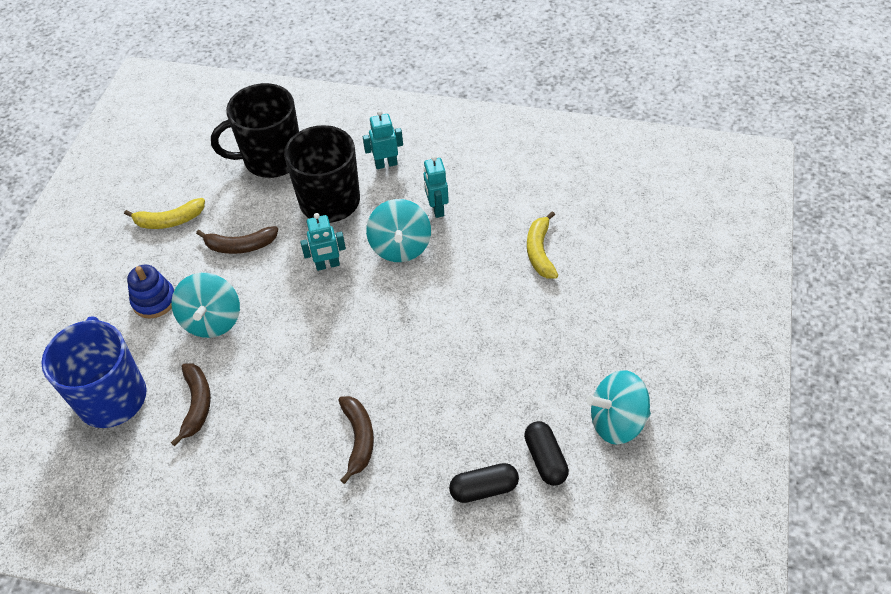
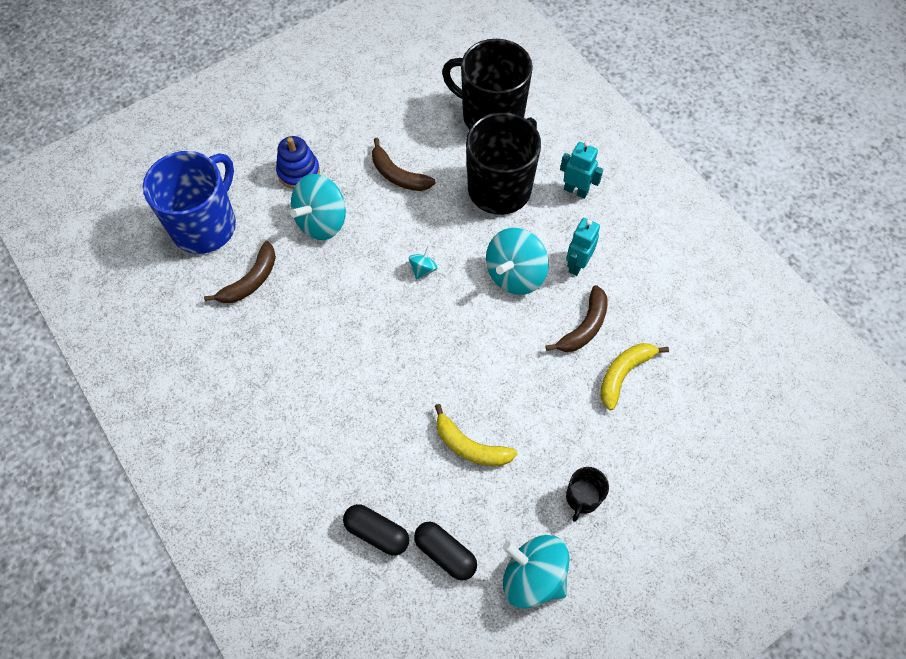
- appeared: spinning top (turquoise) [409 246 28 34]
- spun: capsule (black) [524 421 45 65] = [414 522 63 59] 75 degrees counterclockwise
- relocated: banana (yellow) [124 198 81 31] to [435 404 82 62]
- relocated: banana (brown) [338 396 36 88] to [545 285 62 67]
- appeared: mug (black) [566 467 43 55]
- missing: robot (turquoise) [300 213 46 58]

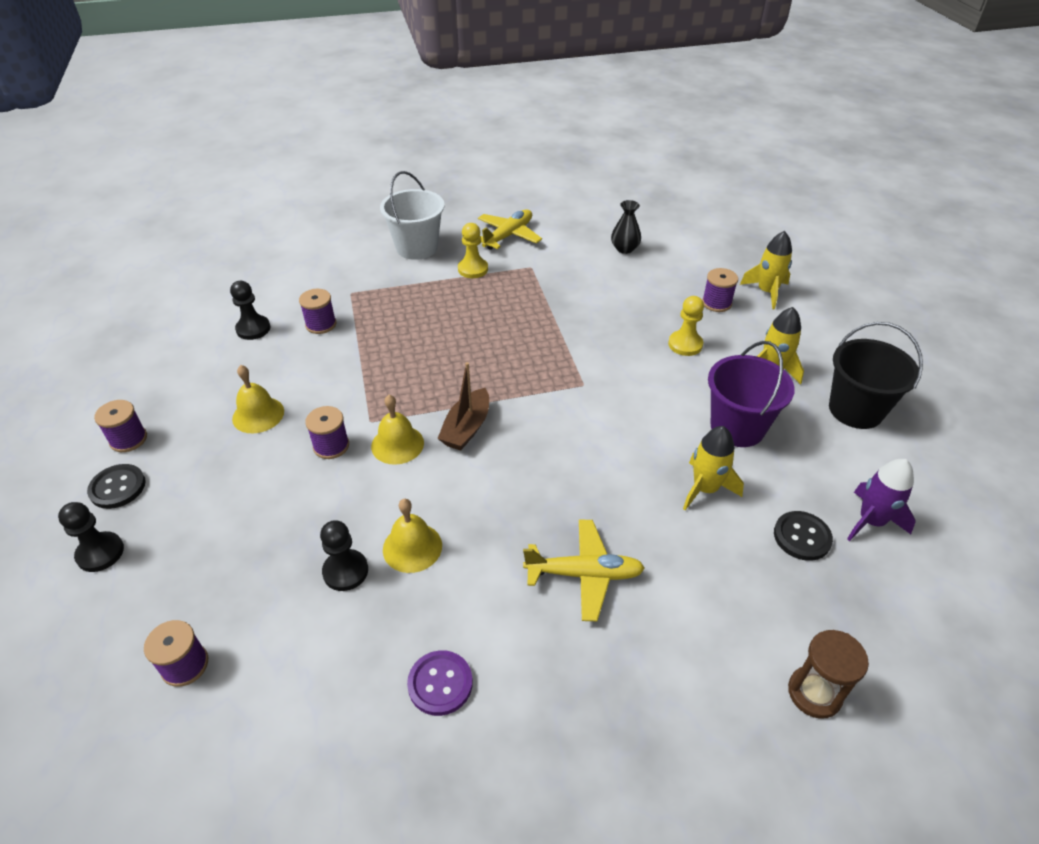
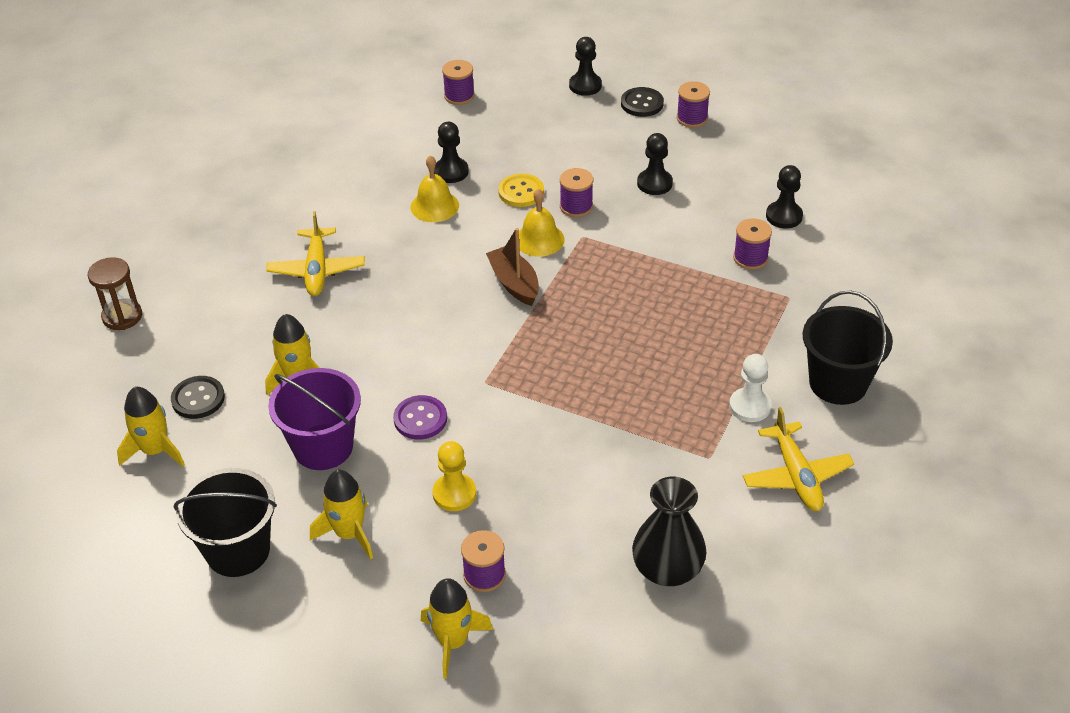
- colour: rocket (purple) [847 459 69 82] to rocket (yellow) [117 387 68 80]
- spun: plane (yellow) [523 520 122 101] = [266 211 99 85] 45 degrees counterclockwise
- relocated: button (purple) [407 650 66 66] to [393 395 54 44]
- appeared: button (yellow) [498 174 46 33]
- size: vase (black) [611 200 30 54] = [632 477 74 109] x1.57
- exchanged: bell (yellow) [232 365 52 68] to pawn (black) [637 133 36 62]
- colour: pawn (yellow) [458 223 30 55] to pawn (white) [729 354 42 68]
- colour: bucket (white) [380 171 65 89] to bucket (black) [803 290 90 115]

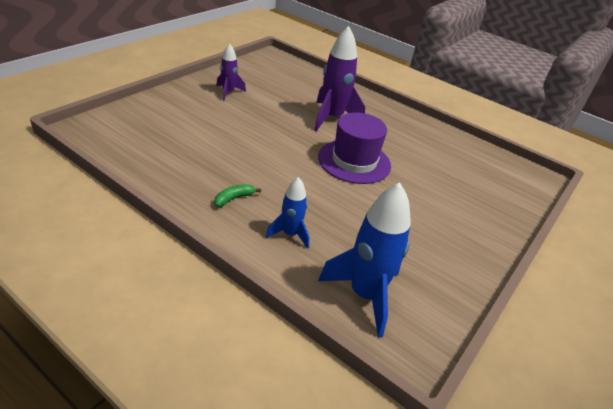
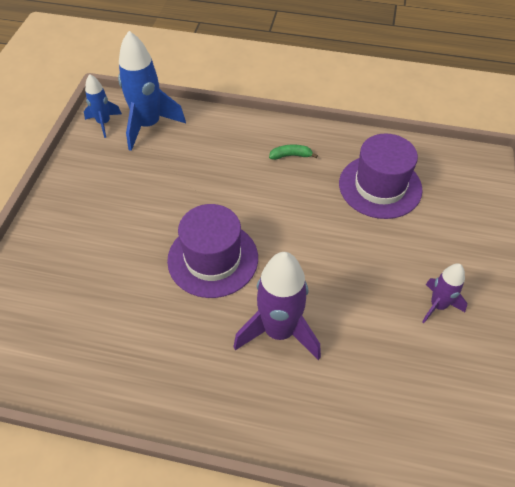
- relocated: rocket (blue) [266 177 44 72] to [84 74 38 64]
- spun: banana (green) [214 184 47 23] = [269 144 49 16] 120 degrees counterclockwise
- appeared: hat (purple) [339 134 83 85]

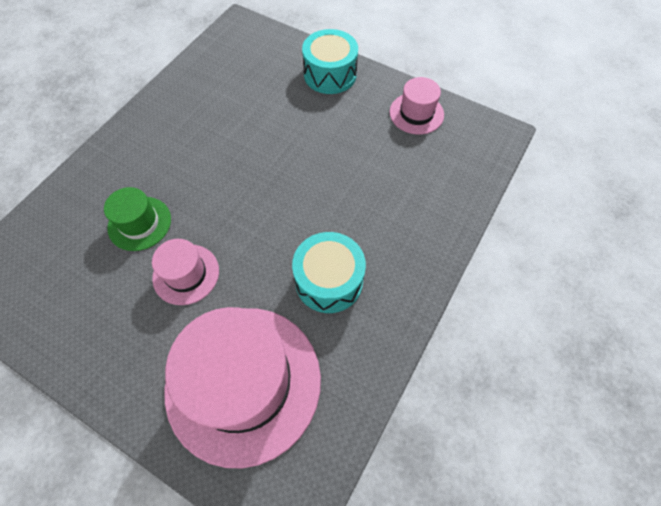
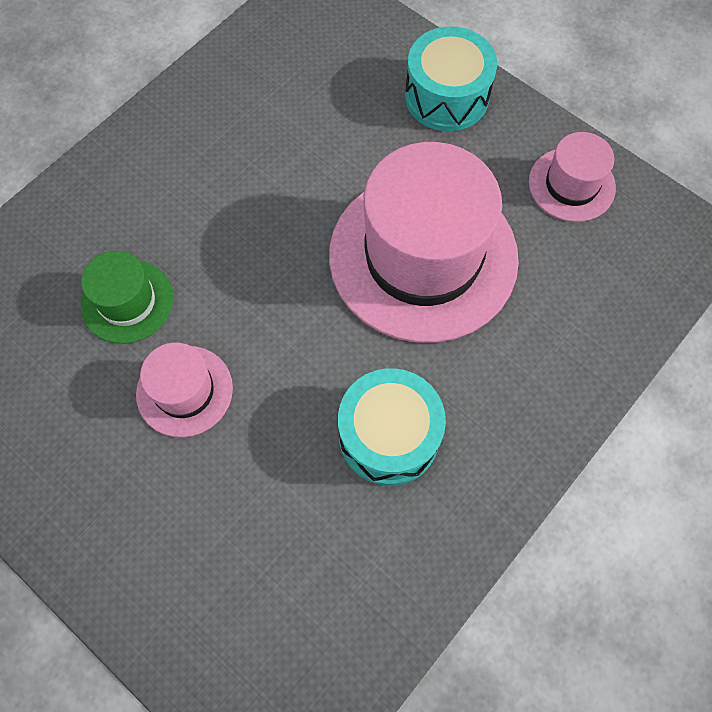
- relocated: hat (pink) [165 307 156 161] to [329 142 190 201]

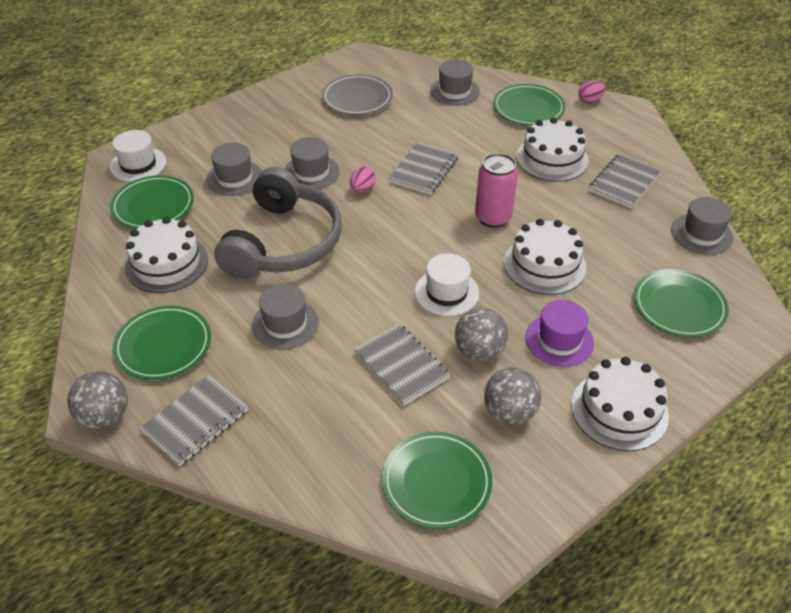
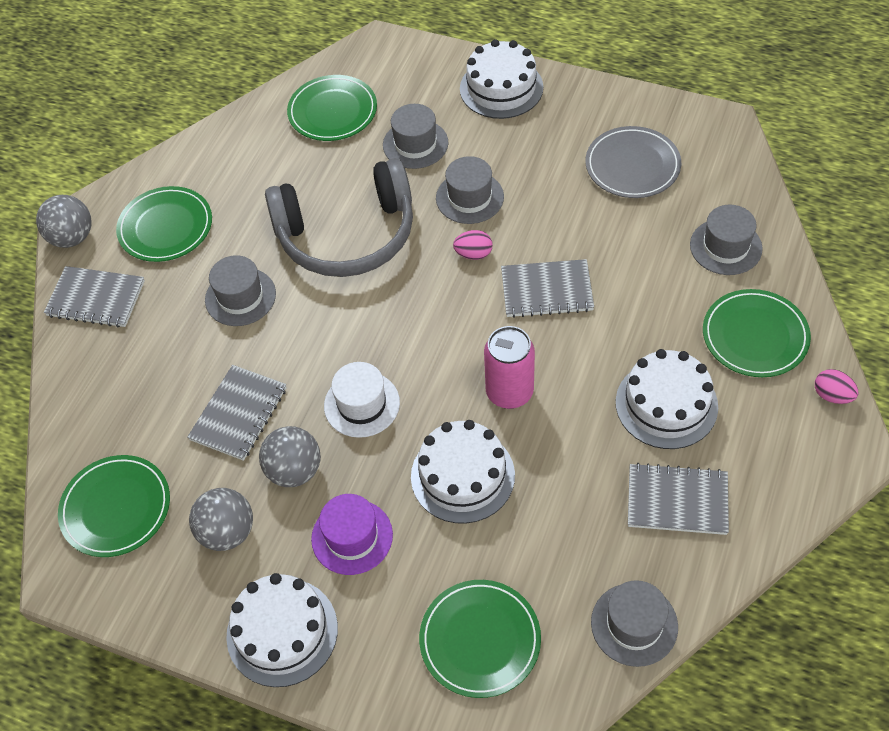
- relocated: cake (white) [125 217 83 76] to [460 39 83 80]
- missing: hat (white) [110 130 56 52]

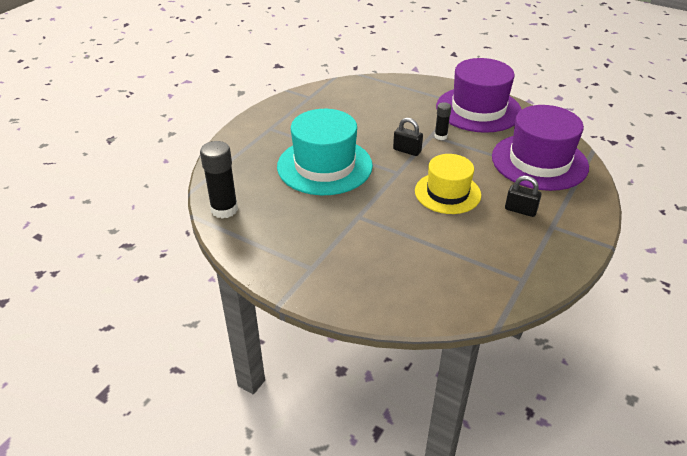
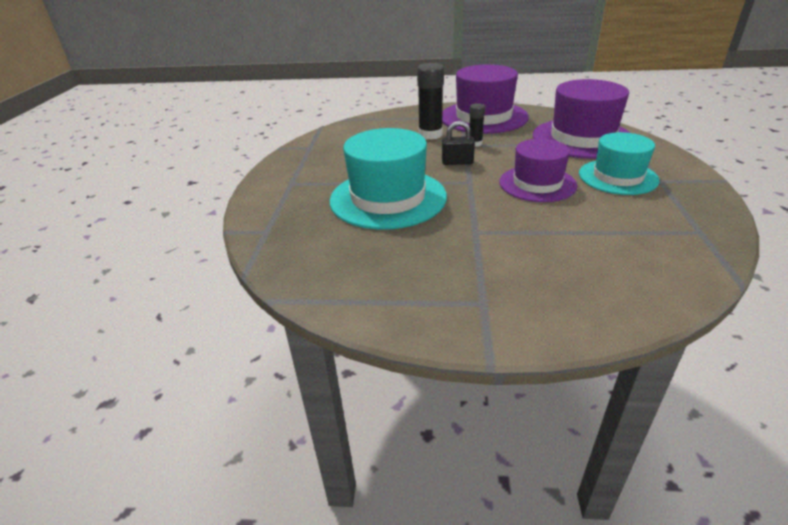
- relocated: glue stick (black) [200 141 38 78] to [417 63 27 77]
- colour: hat (yellow) [415 154 66 60] to hat (purple) [499 139 78 63]
- exchanged: padlock (black) [505 176 36 41] to hat (turquoise) [579 132 81 63]

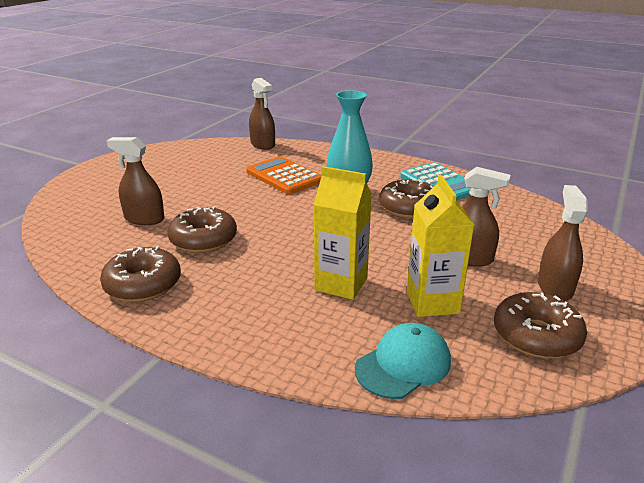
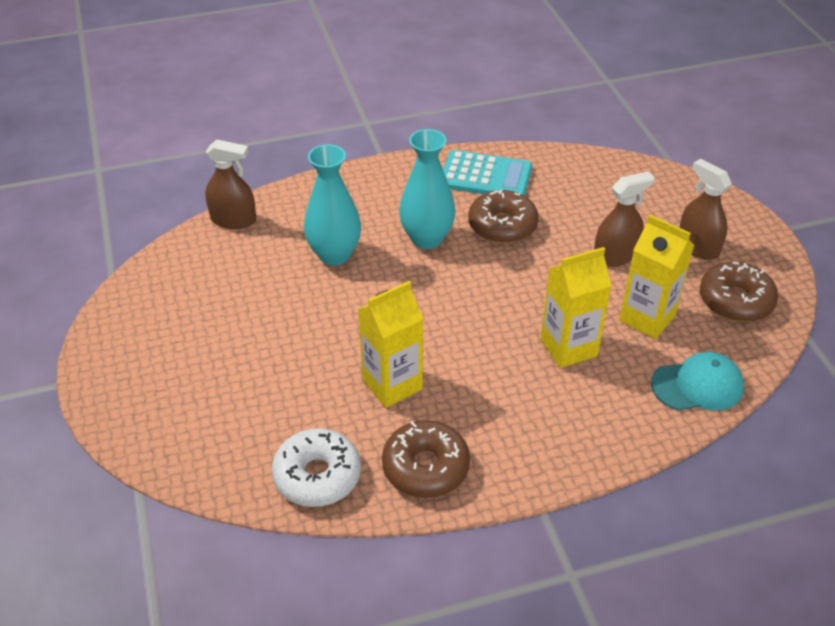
- appeared: donut (white) [272 428 89 79]
- exchanged: calculator (orange) [246 156 76 38] to vase (turquoise) [304 144 57 122]
- exchanged: donut (brown) [168 206 69 47] to carton (yellow) [358 281 65 127]
- spun: cap (turquoise) [355 323 96 76] = [651 352 93 59] 75 degrees clockwise
- missing: spray bottle (brown) [107 137 57 88]

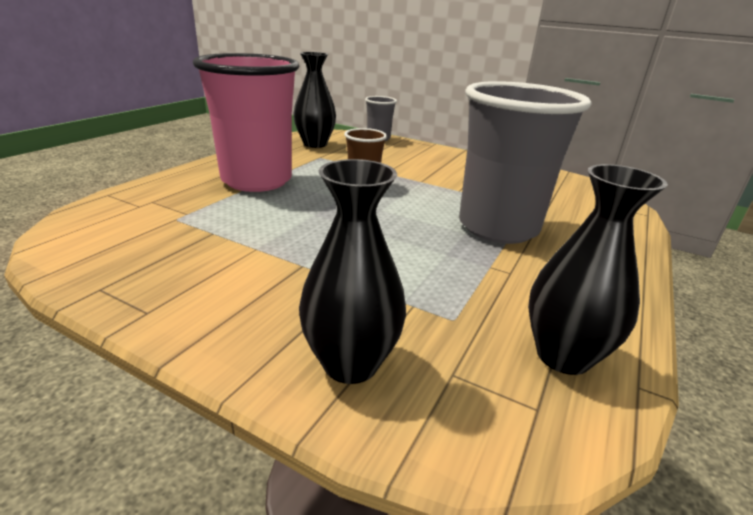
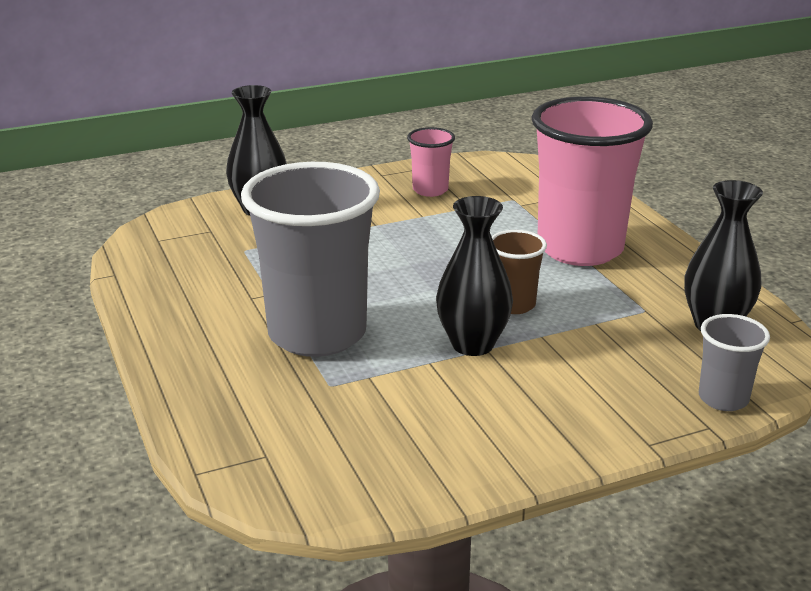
- appeared: cup (pink) [407 127 48 70]
- relocated: vase (black) [528 164 140 211] to [436 196 77 160]

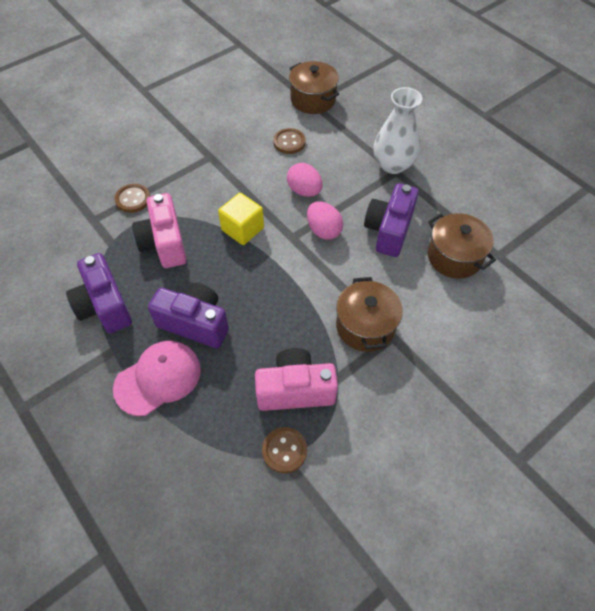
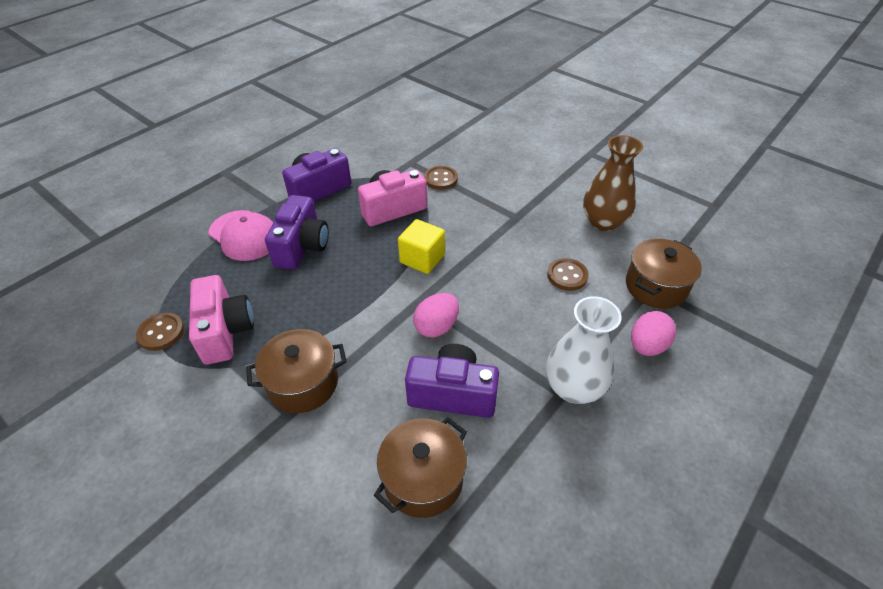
- appeared: vase (brown) [583 135 60 96]
- relocated: egg (pink) [287 163 35 34] to [631 311 45 45]

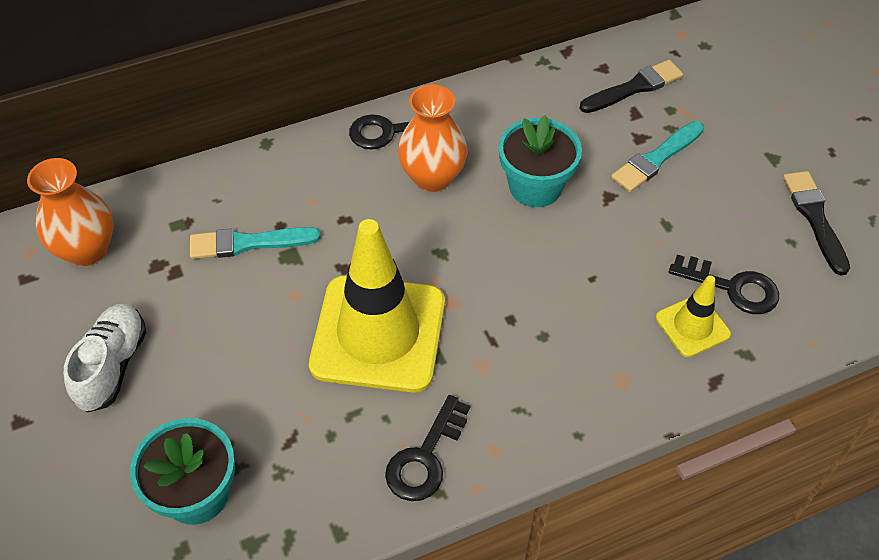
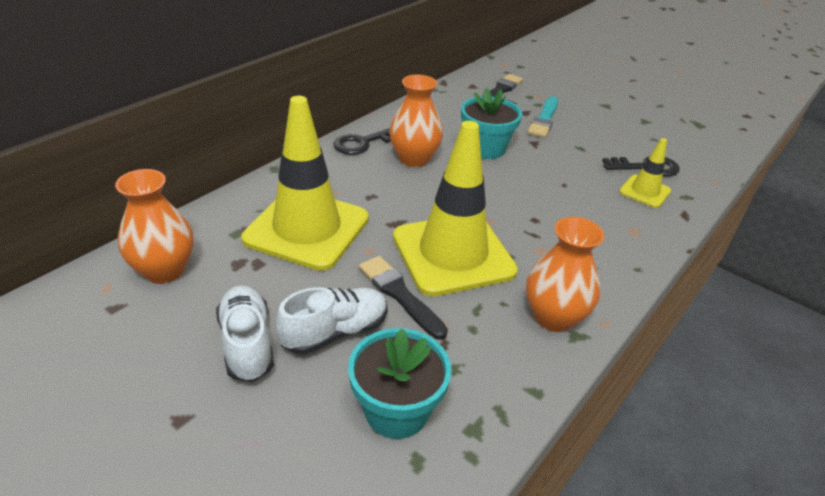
- exchanged: brush (turquoise) [190 227 131 32] to traffic cone (yellow) [241 96 128 175]
- appeared: shoe (white) [275 287 113 68]
- relocated: brush (black) [783 171 67 105] to [359 256 89 84]
- exchanged: key (black) [385 395 85 106] to vase (orange) [526 217 78 115]

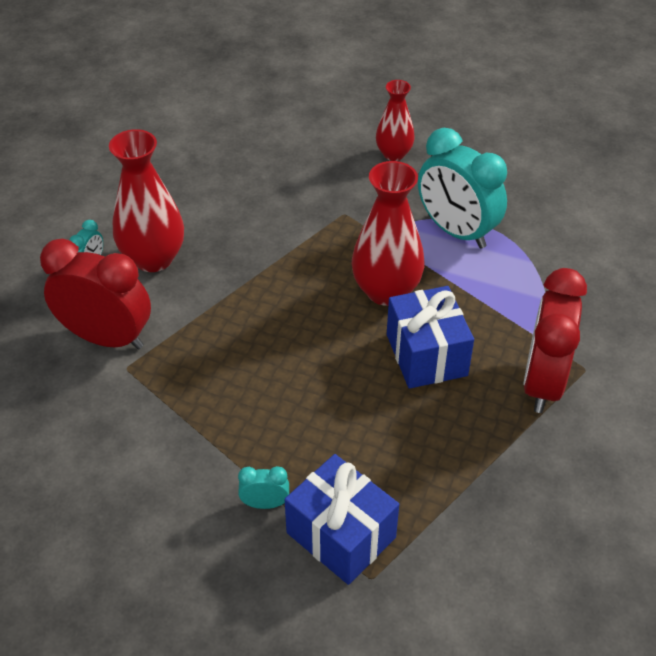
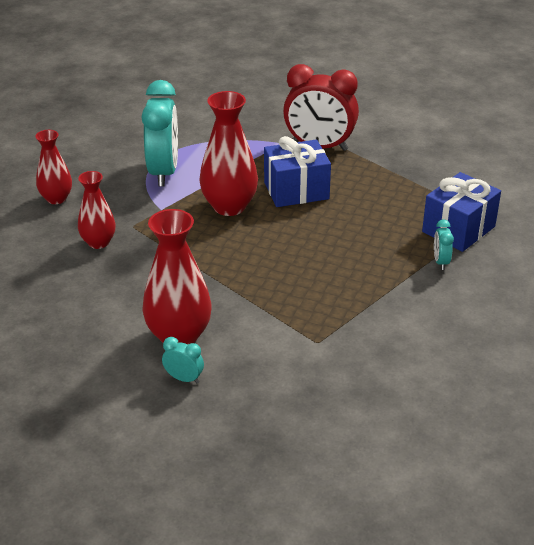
- appeared: vase (red) [78 171 38 78]
- spun: clock (turquoise) [418 128 89 121] = [142 80 36 106] 45 degrees counterclockwise
- missing: clock (red) [40 239 111 110]

